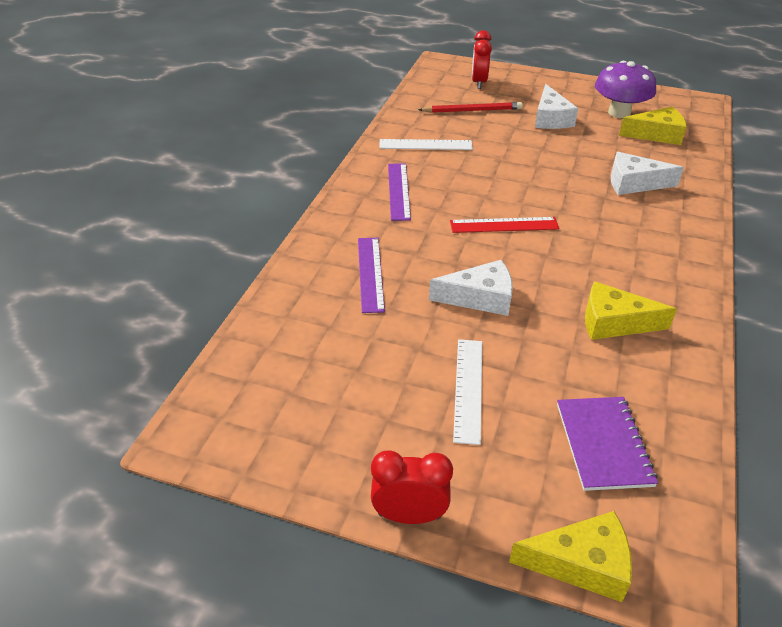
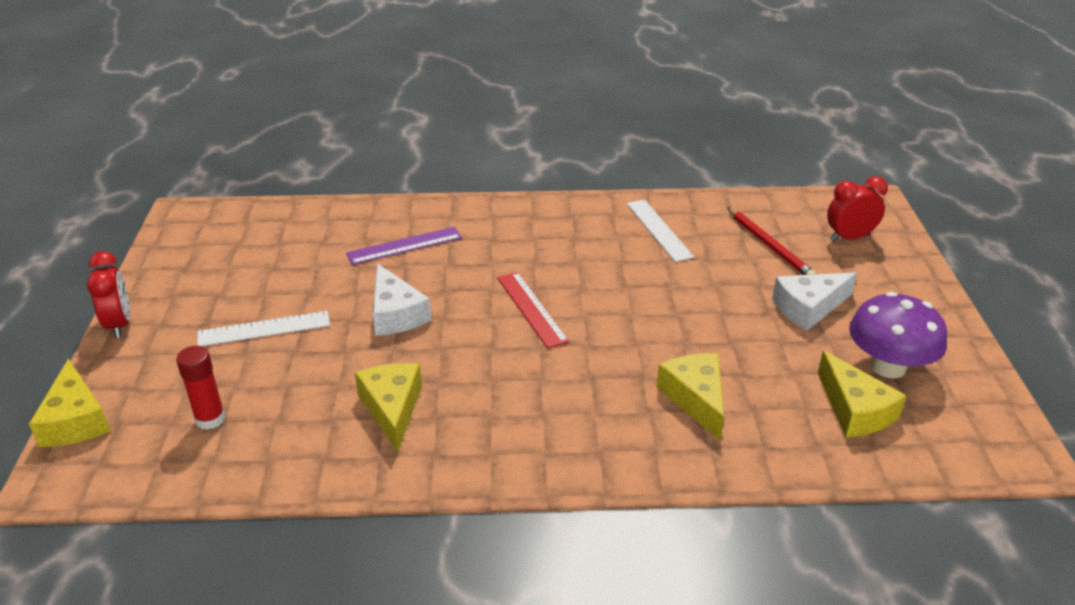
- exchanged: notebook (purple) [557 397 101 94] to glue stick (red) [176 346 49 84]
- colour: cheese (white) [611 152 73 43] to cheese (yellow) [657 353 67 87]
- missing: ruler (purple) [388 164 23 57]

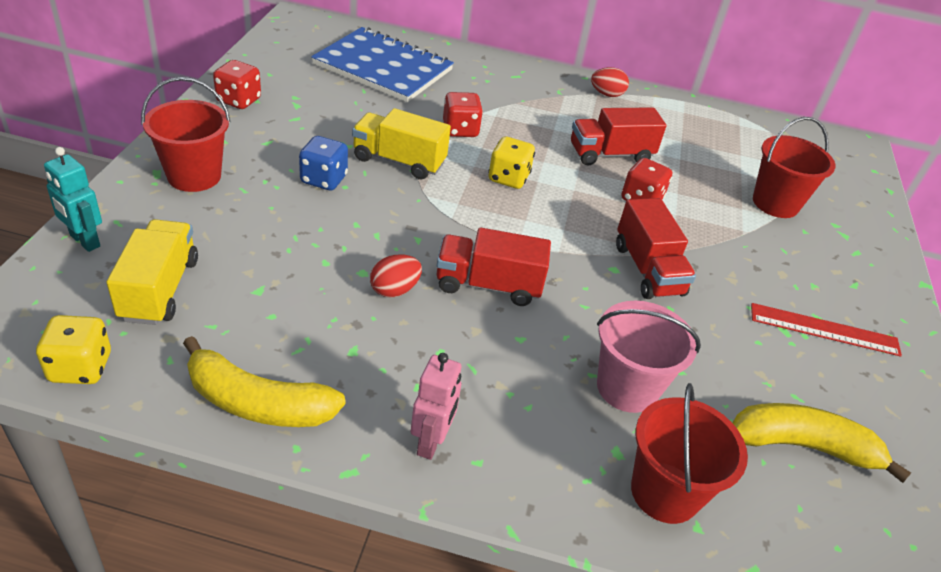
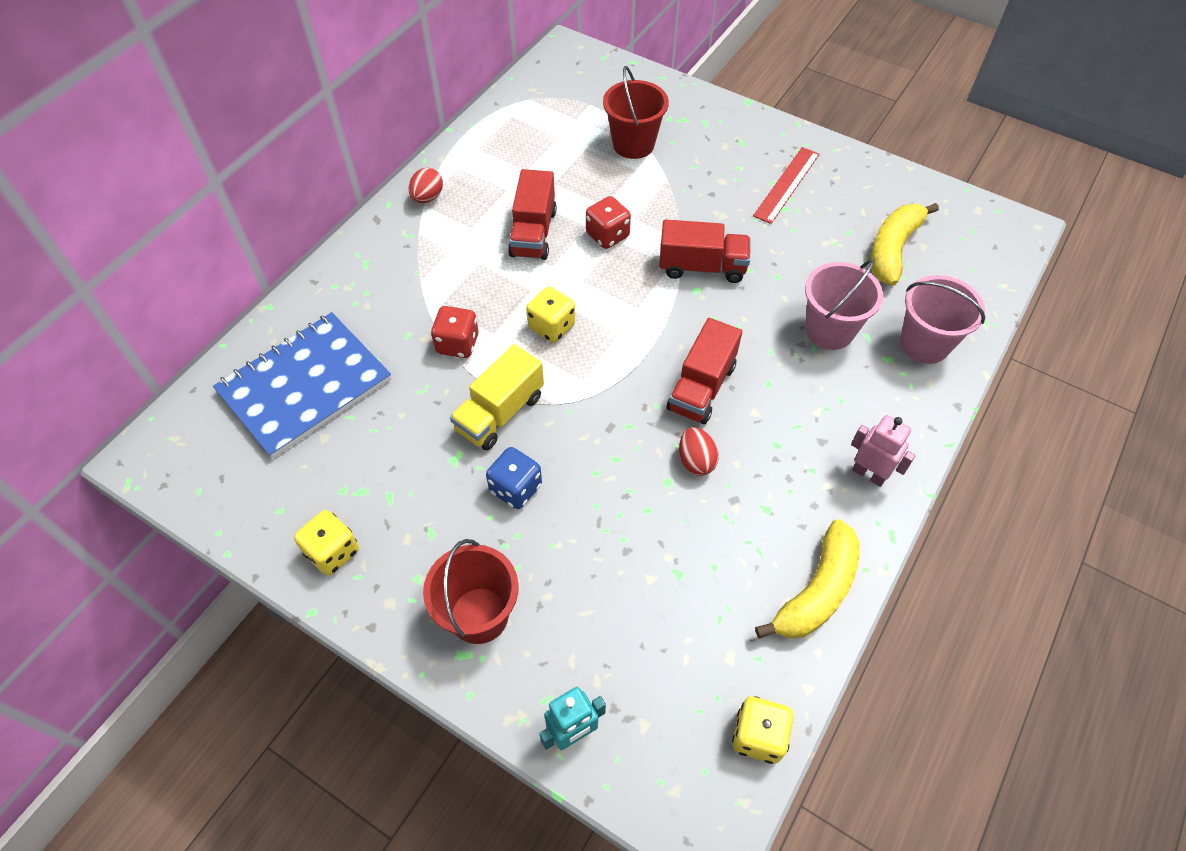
- colour: dice (red) [213 60 48 49] to dice (yellow) [294 510 65 65]
- colour: bucket (red) [631 383 117 141] to bucket (pink) [900 275 85 89]
- missing: truck (yellow) [107 219 91 106]

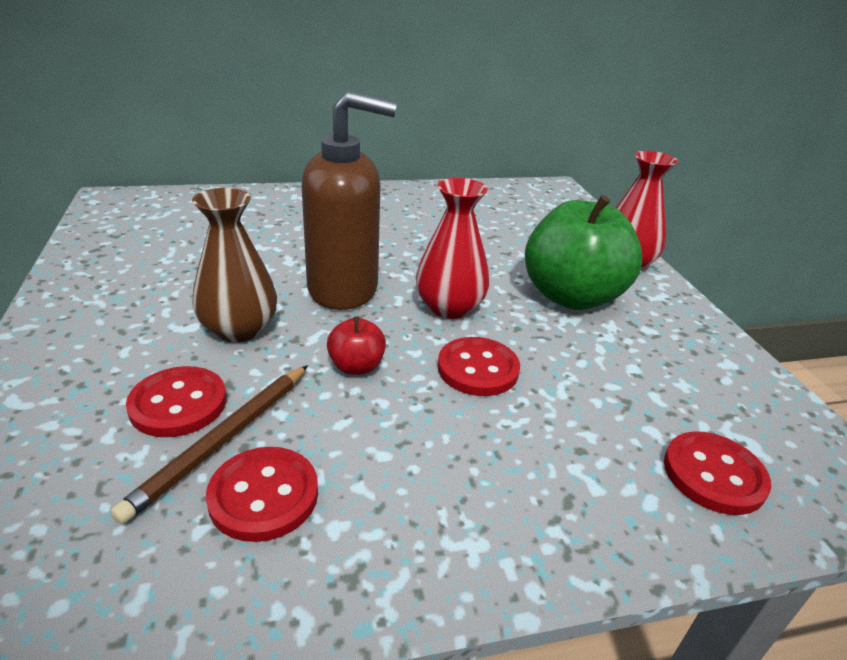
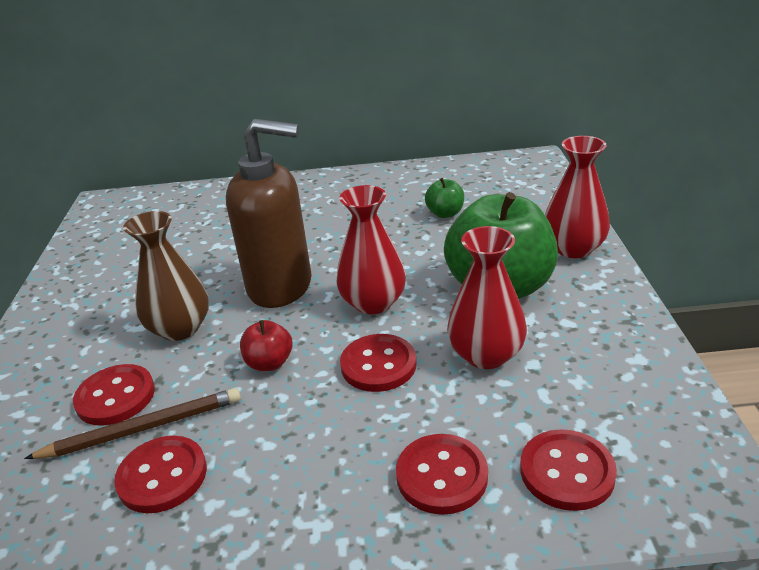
- spun: pencil (brown) [110 365 198 160] = [24 388 217 71] 150 degrees counterclockwise
- appeared: button (red) [396 434 92 81]
- appeared: apple (green) [425 178 39 40]
- appeared: vase (red) [447 226 80 143]

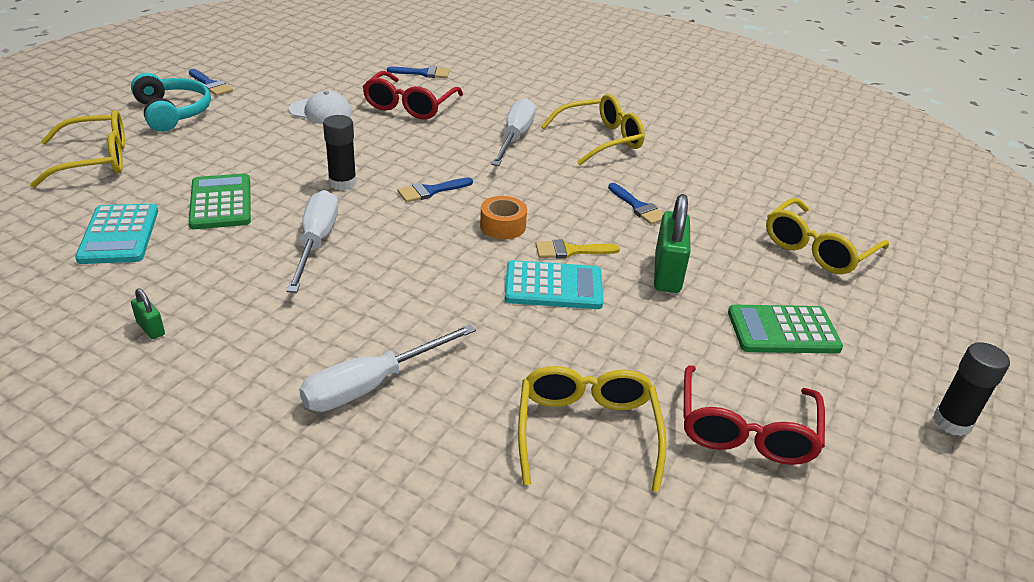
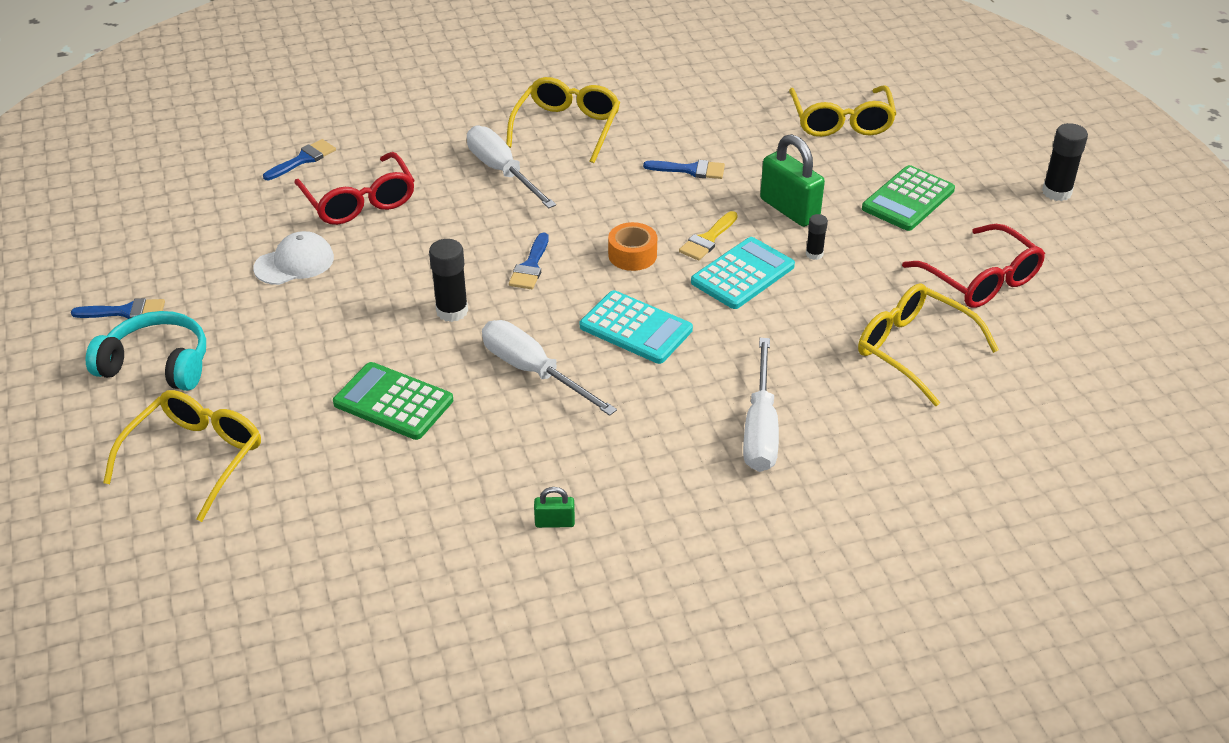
- relocated: calculator (turquoise) [75 204 83 60] to [580 290 113 74]
- appeared: glue stick (black) [806 214 22 46]

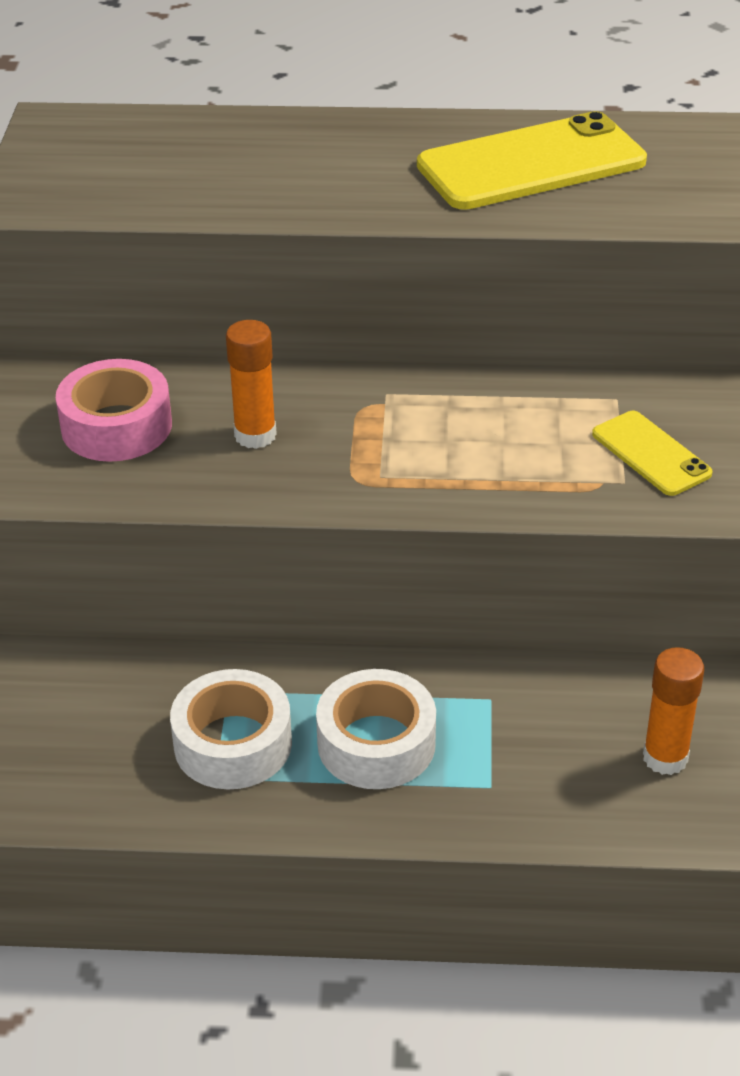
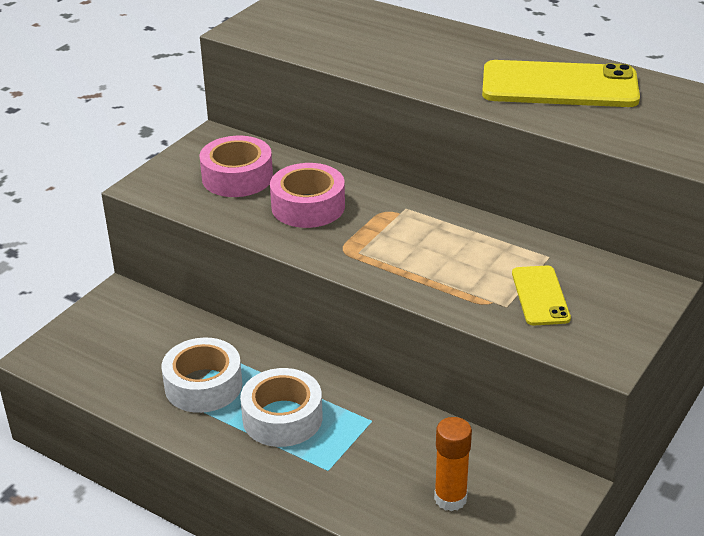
- exchanged: glue stick (orange) [226 320 51 129] to tape (pink) [270 163 75 65]

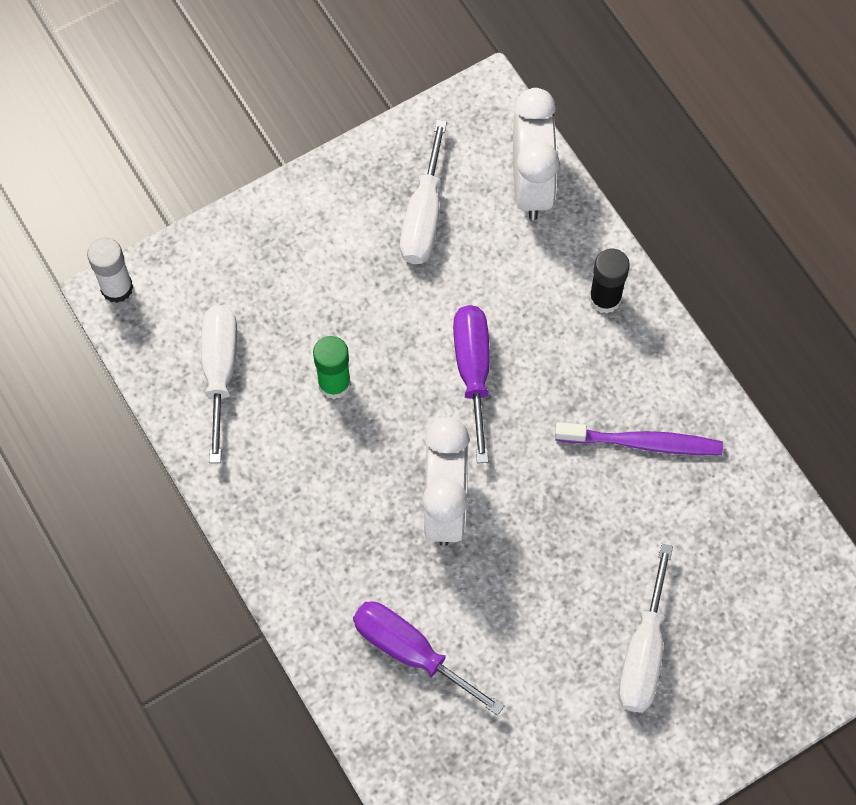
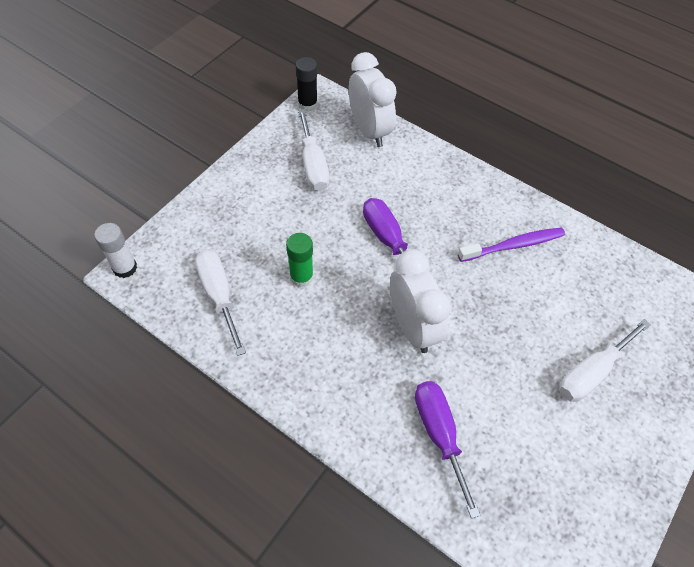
- relocated: glue stick (black) [589 249 41 65] to [296 57 22 55]
- spun: screwdriver (purple) [353 601 151 115] = [415 381 65 137] 60 degrees clockwise
- spun: screwdriver (white) [618 544 55 169] = [559 319 92 83] 60 degrees clockwise

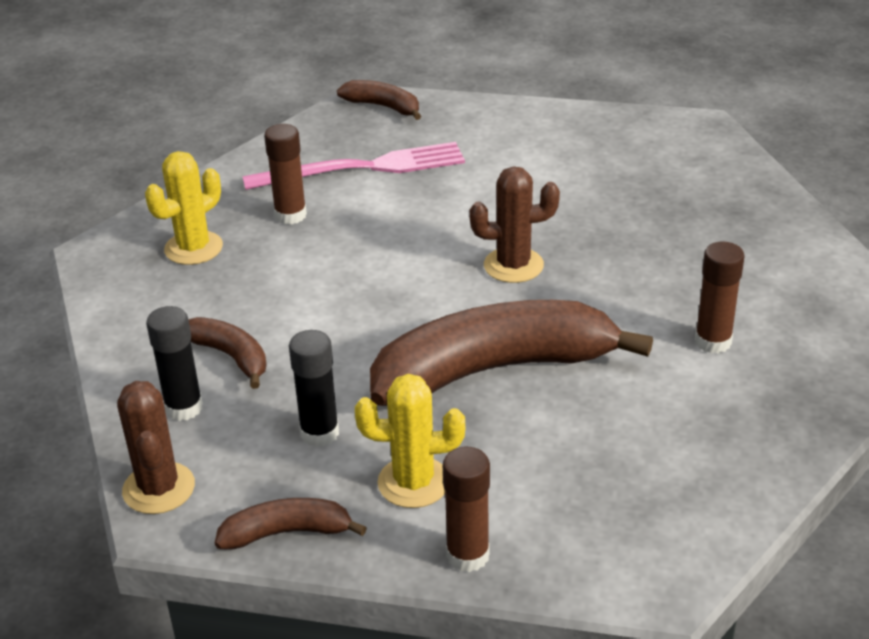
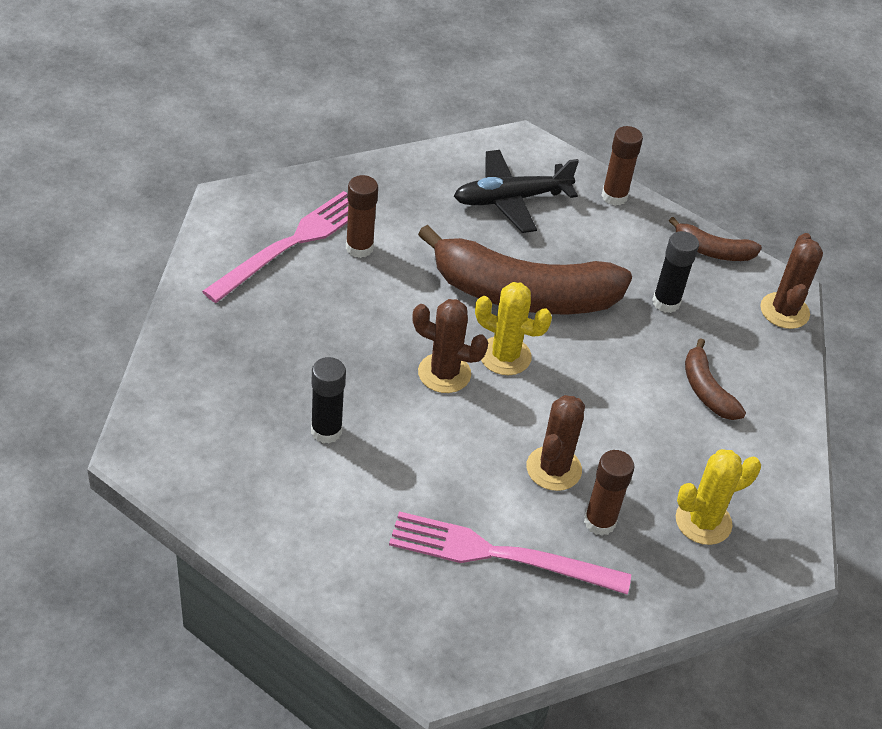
- appeared: fork (pink) [202 191 146 112]
- relocated: glue stick (black) [146 306 57 115] to [311 357 35 87]
- appeared: plane (black) [454 150 125 83]
- relocated: cactus (yellow) [355 374 110 134] to [475 282 77 93]
- appeared: cactus (brown) [526 395 59 96]
- missing: banana (brown) [337 80 84 40]

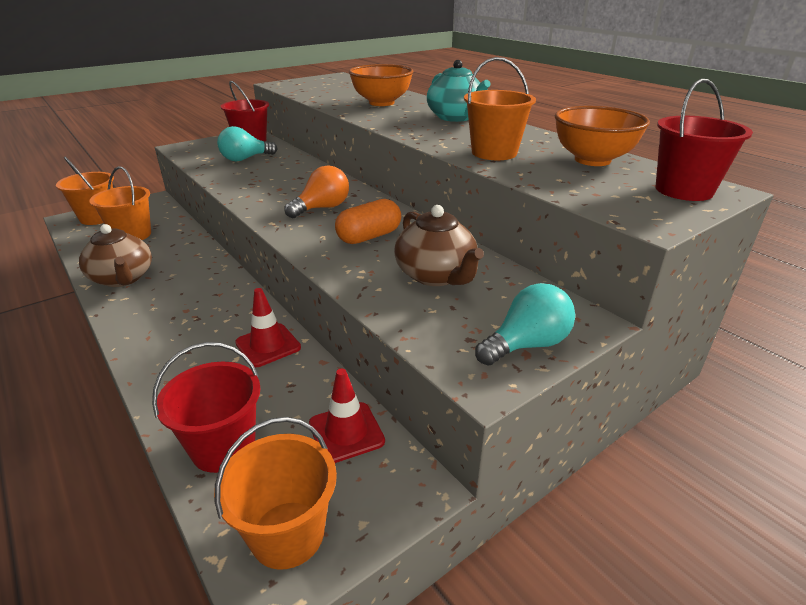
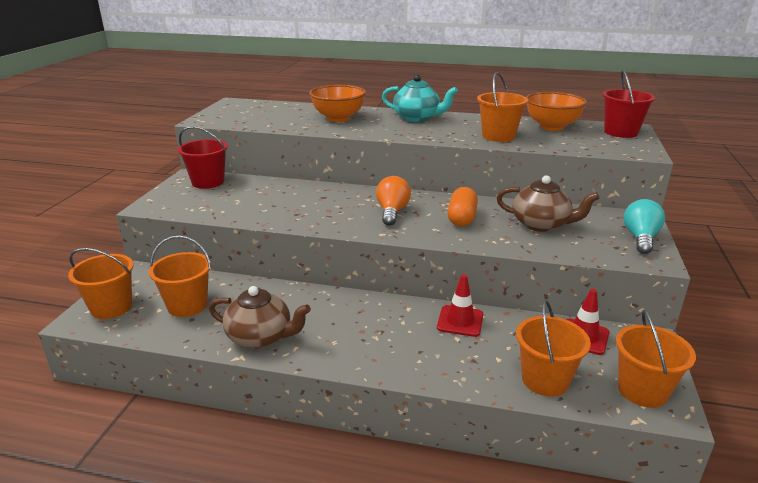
- colour: bucket (red) [152 342 109 131] to bucket (orange) [516 300 75 96]
- missing: light bulb (turquoise) [217 126 60 36]

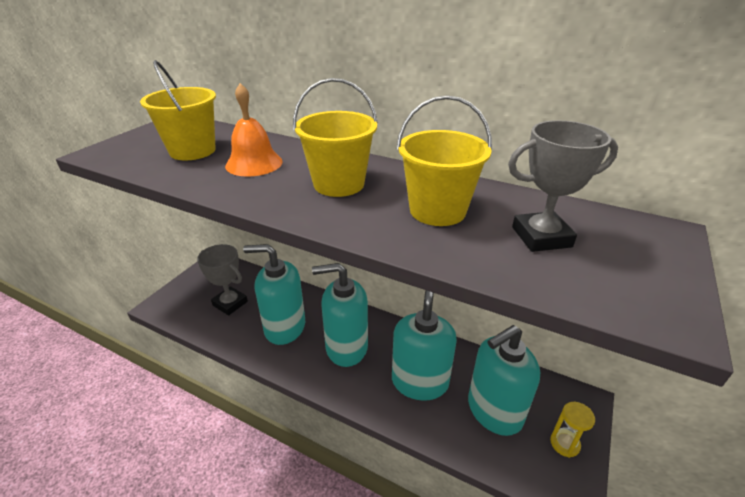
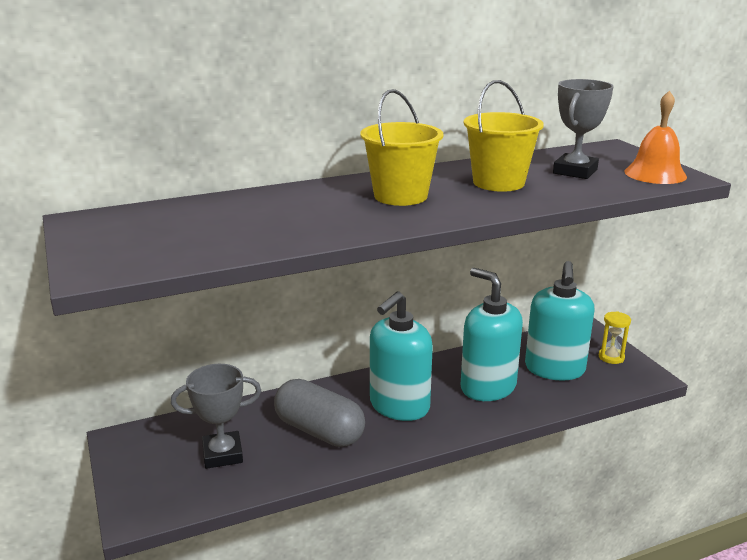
- exchanged: soap dispenser (turquoise) [243 244 62 101] to capsule (grey) [274 379 91 68]
- relocated: bell (orange) [225 83 58 94] to [624 90 63 94]
- missing: bucket (yellow) [140 60 76 100]

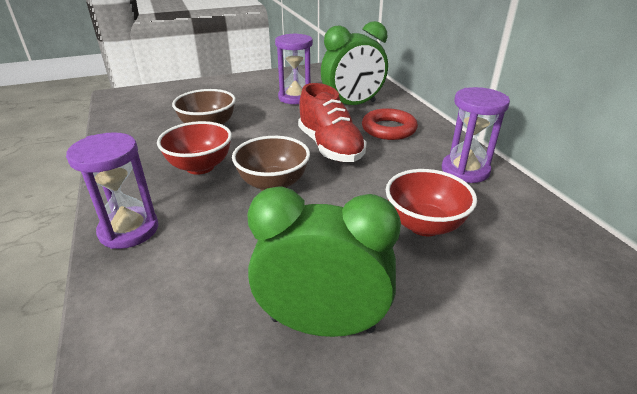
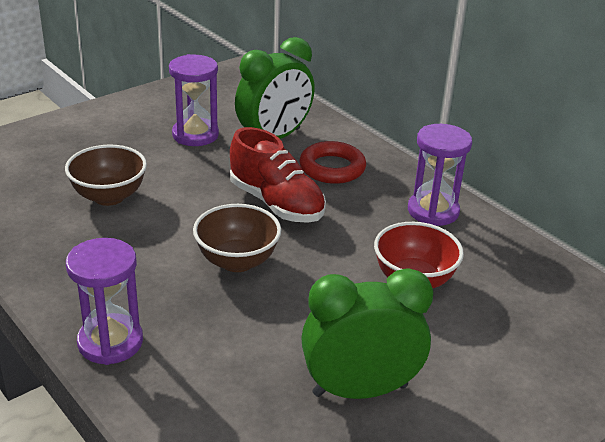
- missing: bowl (red) [157 121 75 54]

